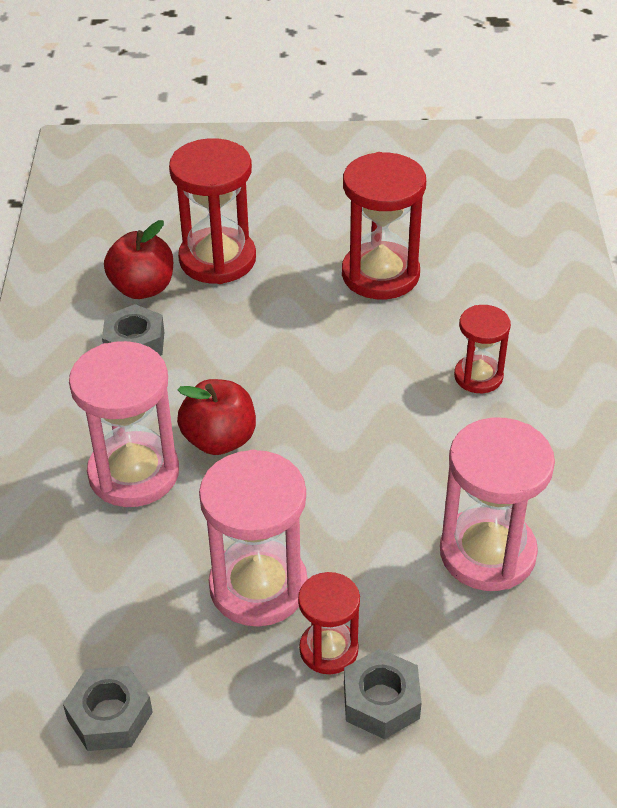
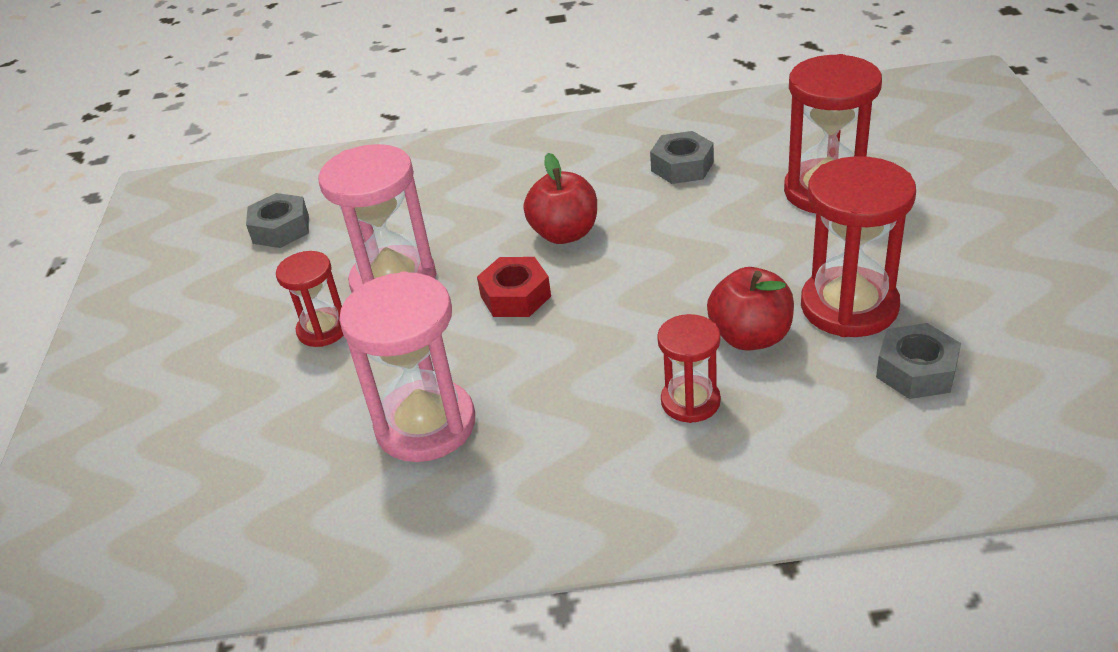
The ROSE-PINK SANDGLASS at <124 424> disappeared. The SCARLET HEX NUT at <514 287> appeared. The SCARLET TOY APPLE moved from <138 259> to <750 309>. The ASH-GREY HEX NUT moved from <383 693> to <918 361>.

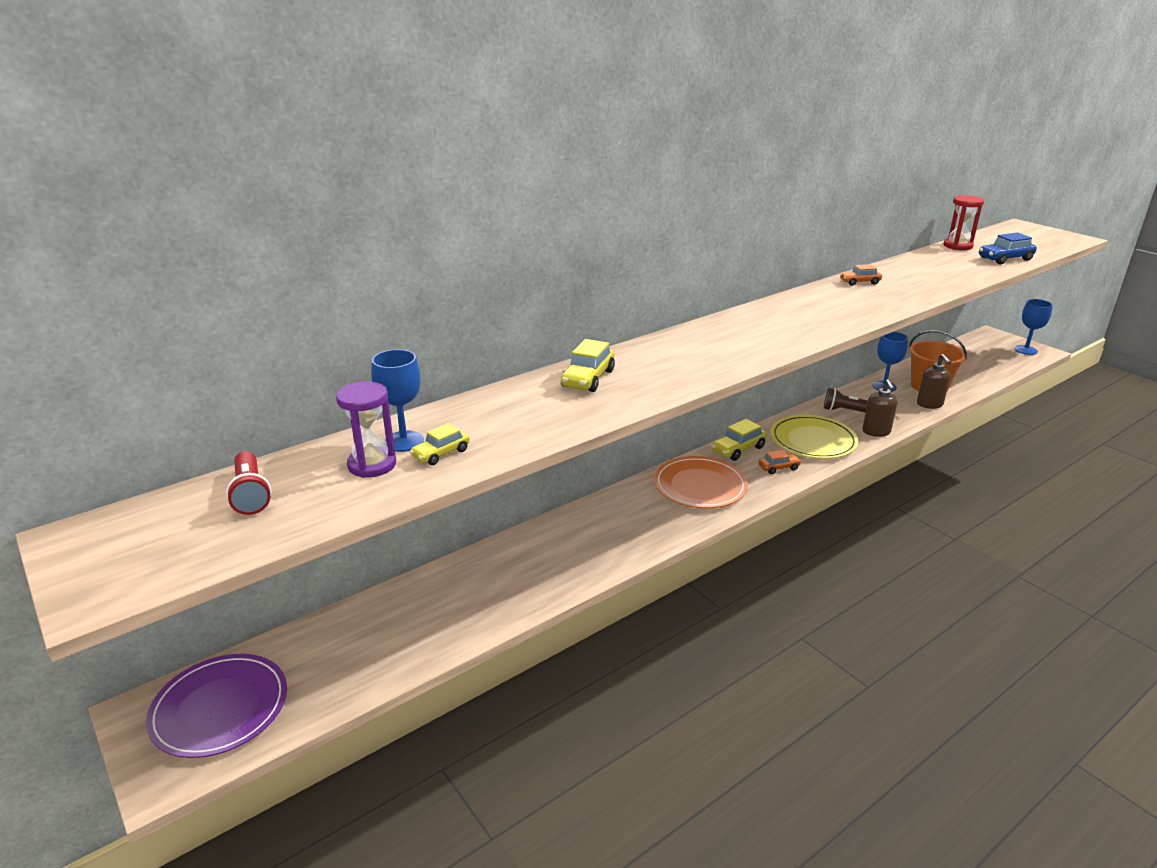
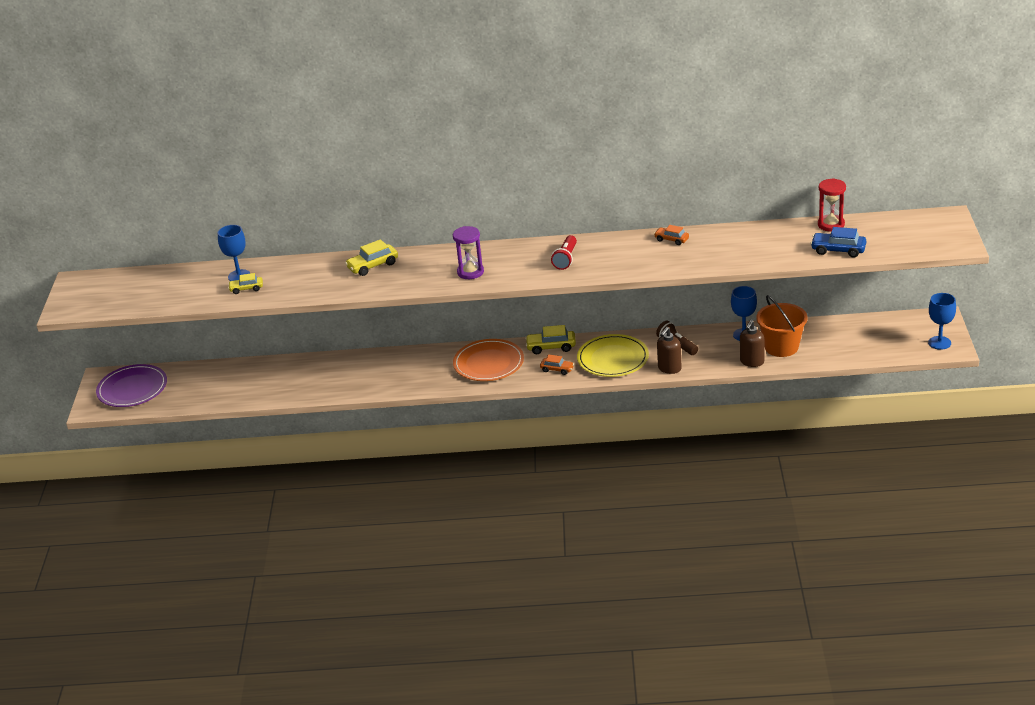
The SCARLET POCKET TORCH moved from <249 483> to <564 252>. The VIOLET SANDGLASS moved from <366 429> to <468 252>.

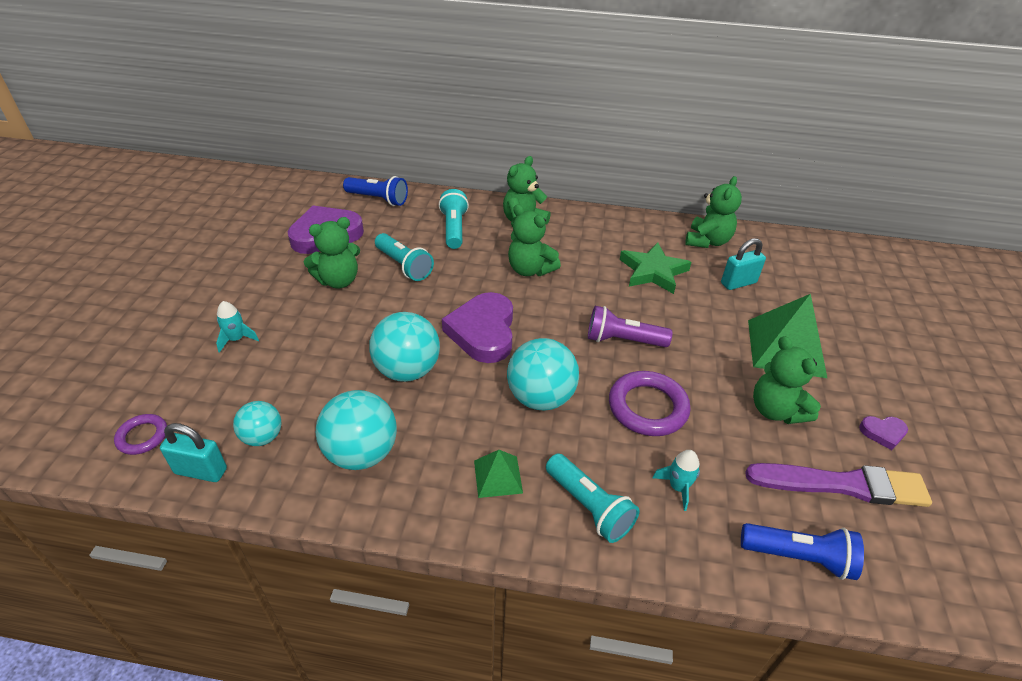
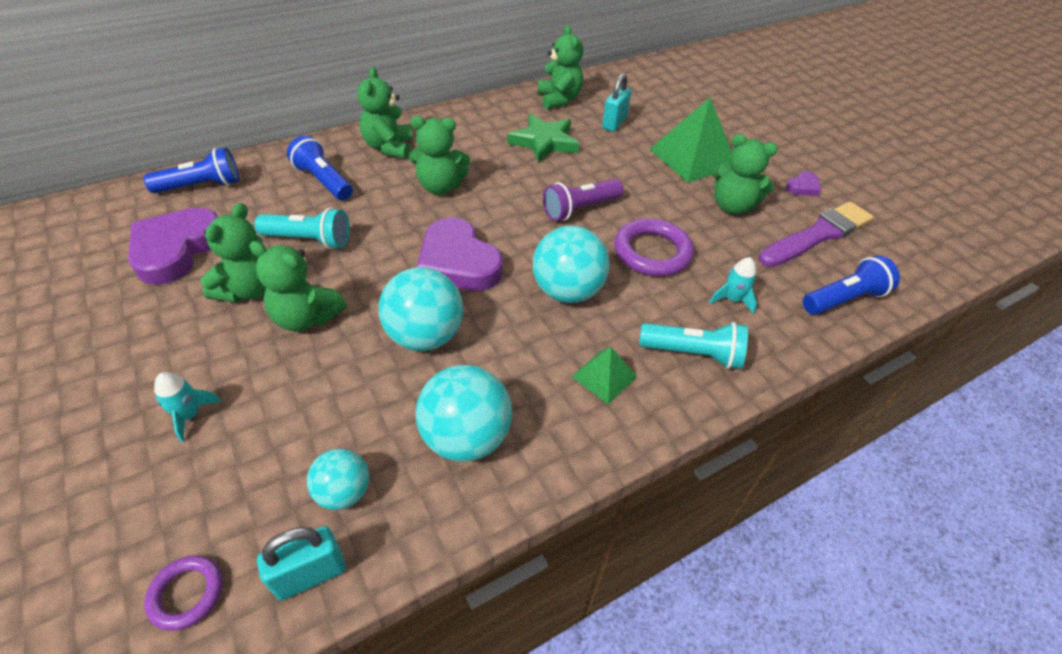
The GREEN TEDDY BEAR at <298 286> appeared. The TURQUOISE POCKET TORCH at <454 219> became the ROYAL BLUE POCKET TORCH at <320 167>.

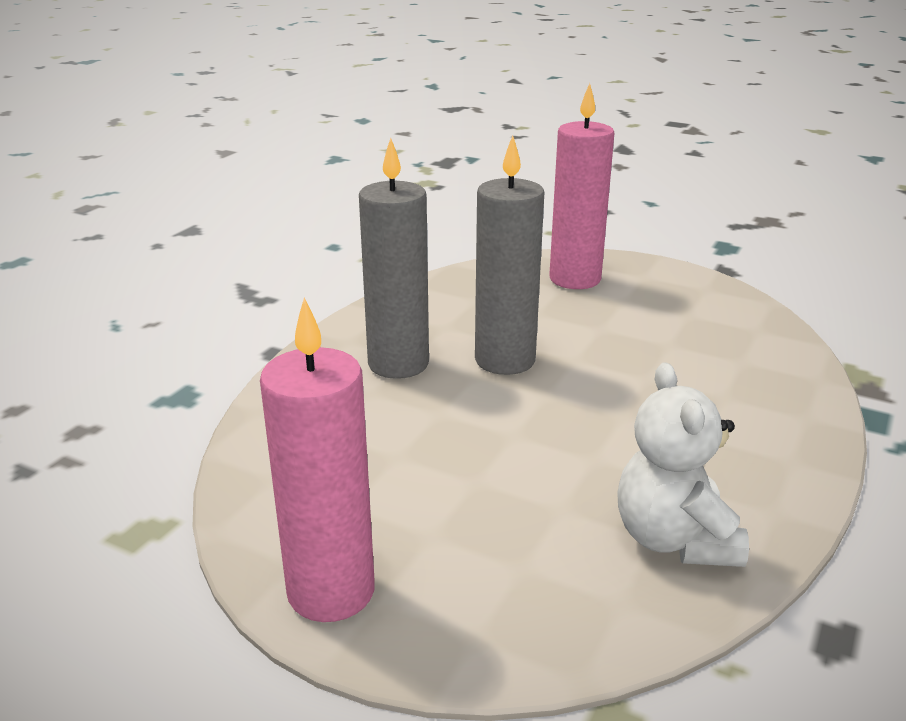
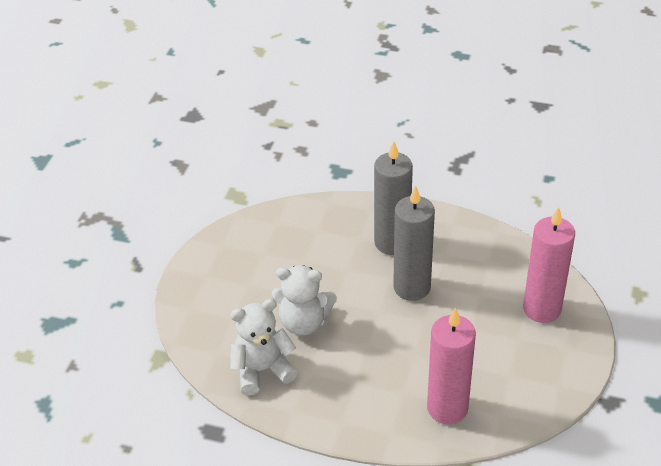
The SNOW-WHITE TEDDY BEAR at <304 300> appeared. The ROSE-PINK CANDLE moved from <317 459> to <451 366>.

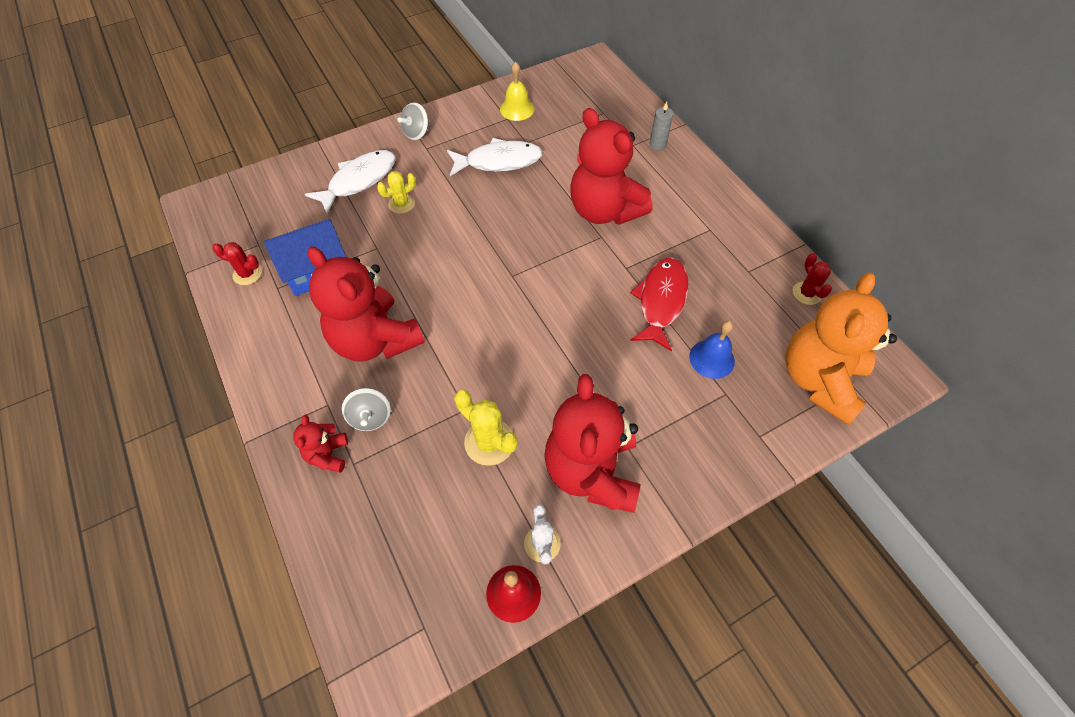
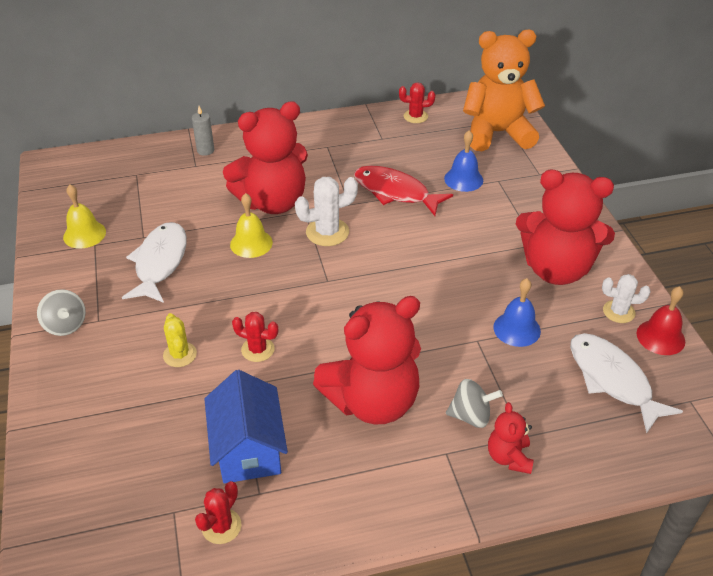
The YELLOW HAND BELL at <251 225> appeared. The SCARLET SAGUARO CACTUS at <255 337> appeared. The SNOW-WHITE SAGUARO CACTUS at <326 211> appeared. The SNOW-WHITE FISH moved from <350 182> to <626 383>. The YELLOW SAGUARO CACTUS at <486 428> was replaced by the ROYAL BLUE HAND BELL at <517 312>. The SCARLET TEDDY BEAR at <320 444> turned 75 degrees clockwise. The ORANGE-COLOURED TEDDY BEAR at <841 349> turned 135 degrees clockwise.

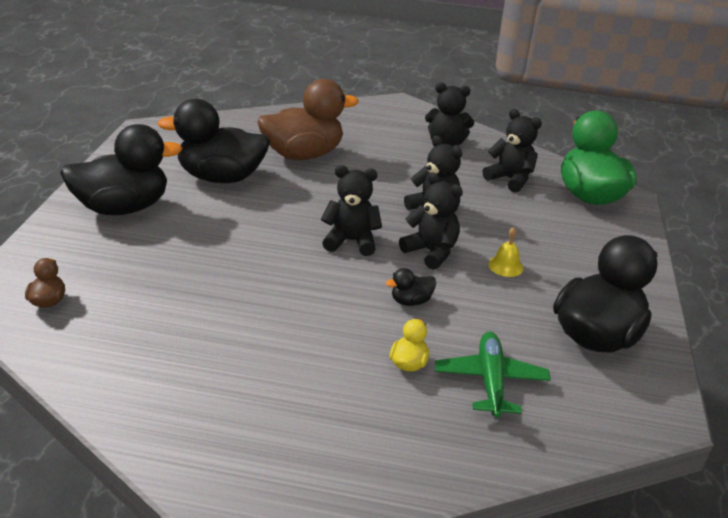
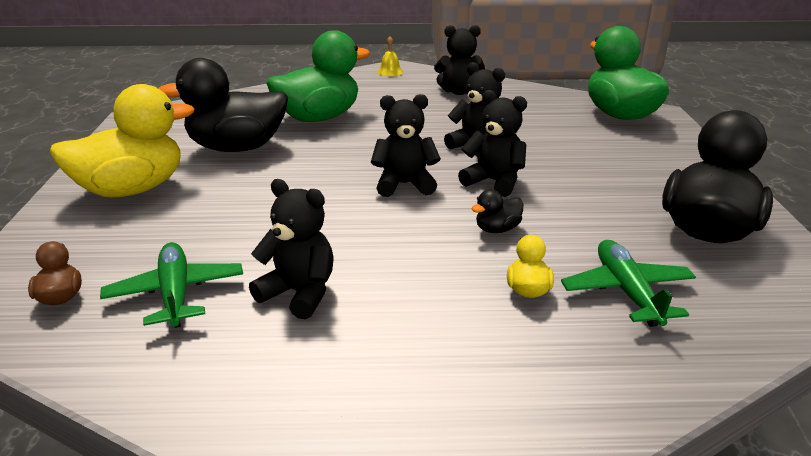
The GREEN PLANE at <171 285> appeared. The EBONY TEDDY BEAR moved from <512 151> to <291 249>. The YELLOW HAND BELL moved from <505 252> to <390 56>. The EBONY RUBBER DUCK at <121 169> became the YELLOW RUBBER DUCK at <122 141>. The DARK BROWN RUBBER DUCK at <308 119> became the GREEN RUBBER DUCK at <318 76>.

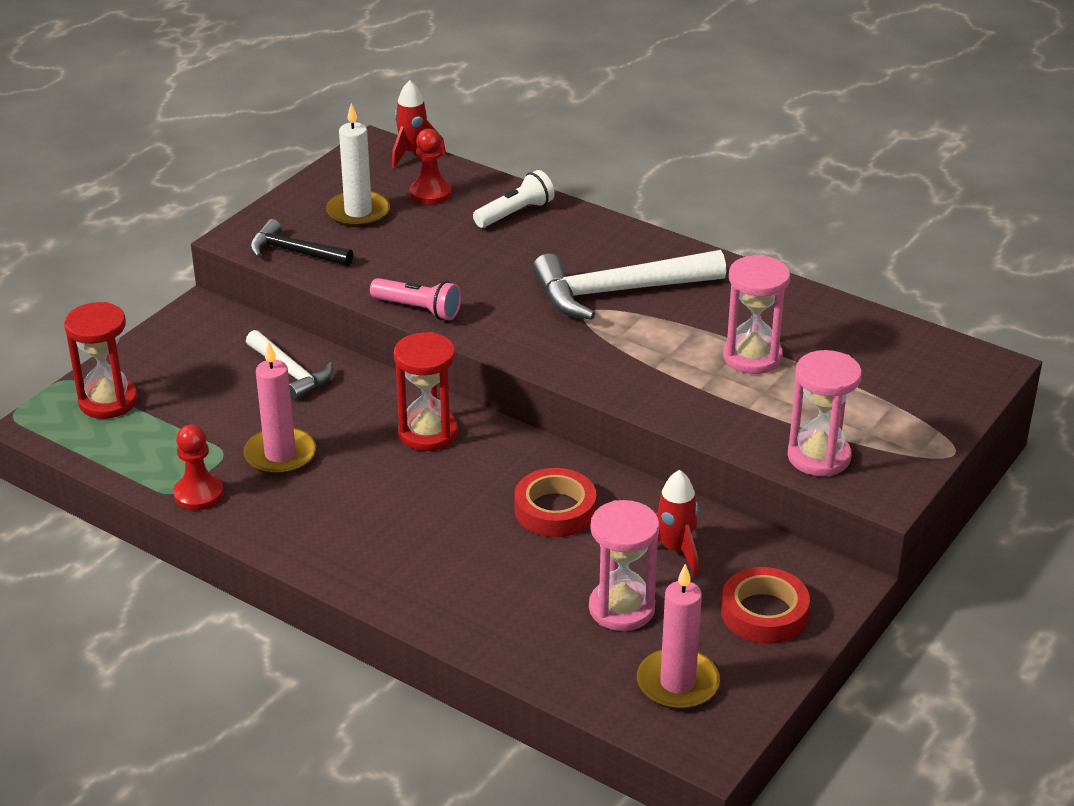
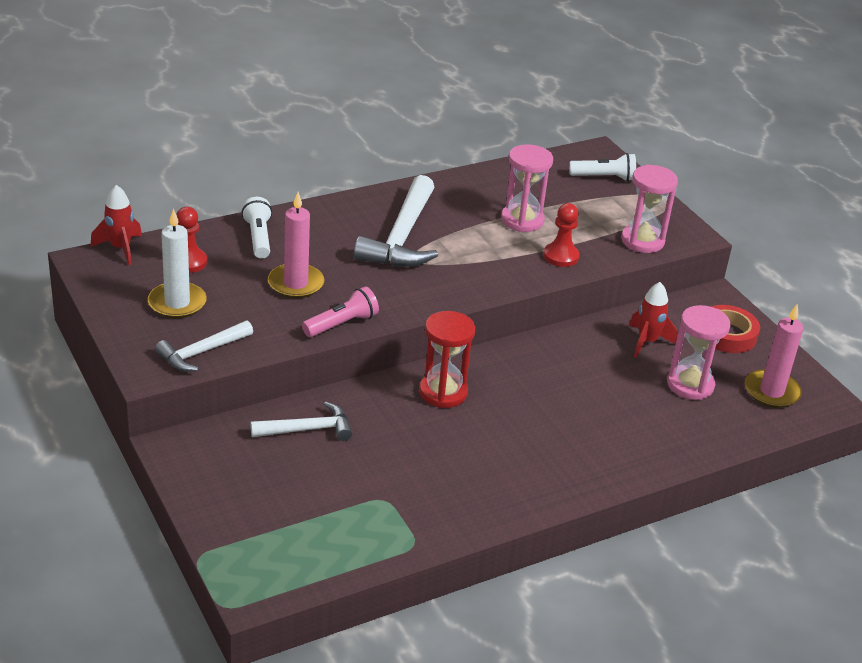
The SCARLET SANDGLASS at <100 360> disappeared. The SCARLET STICKY TAPE at <555 502> disappeared. The SNOW-WHITE POCKET TORCH at <602 167> appeared. The SCARLET GAME PAWN moved from <198 467> to <561 235>. The ROSE-PINK CANDLE moved from <279 408> to <296 245>. The EBONY HAMMER at <301 242> became the SNOW-WHITE HAMMER at <204 346>.

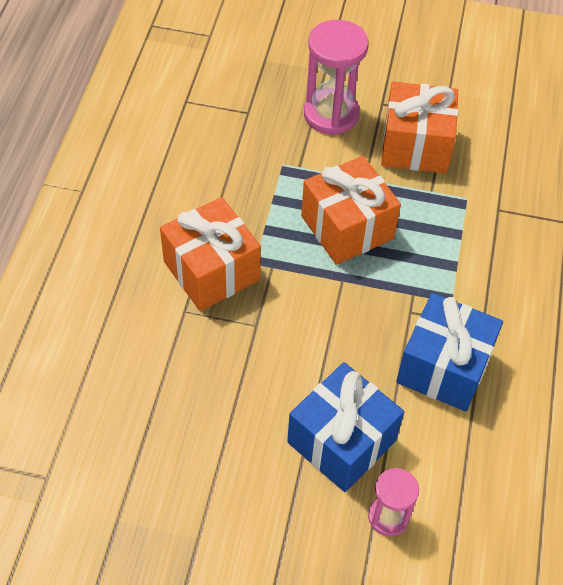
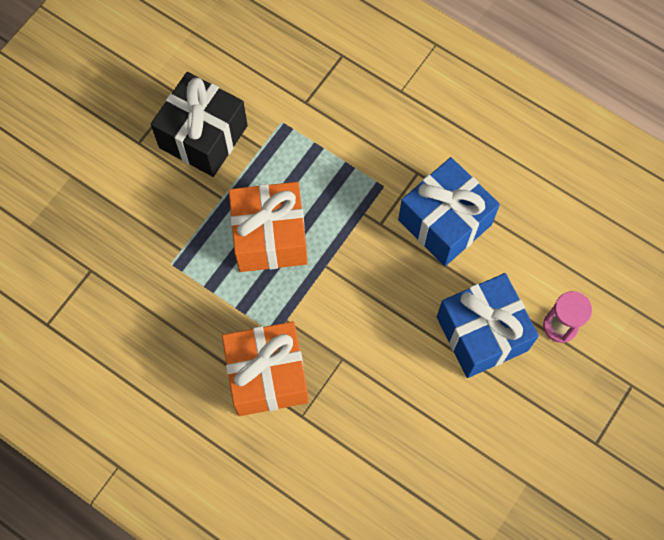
The ROSE-PINK SANDGLASS at <336 77> disappeared. The ORANGE-COLOURED GIFT at <419 128> became the EBONY GIFT at <199 124>.

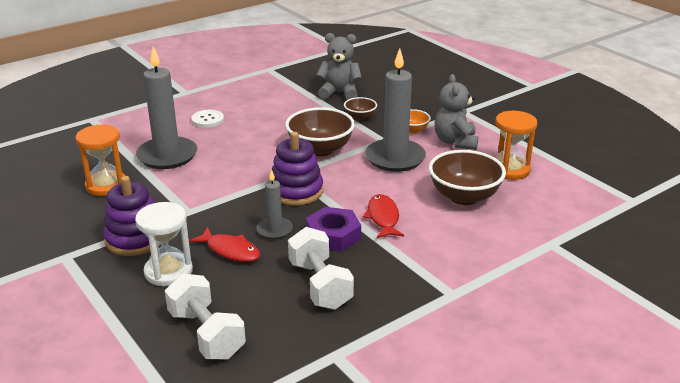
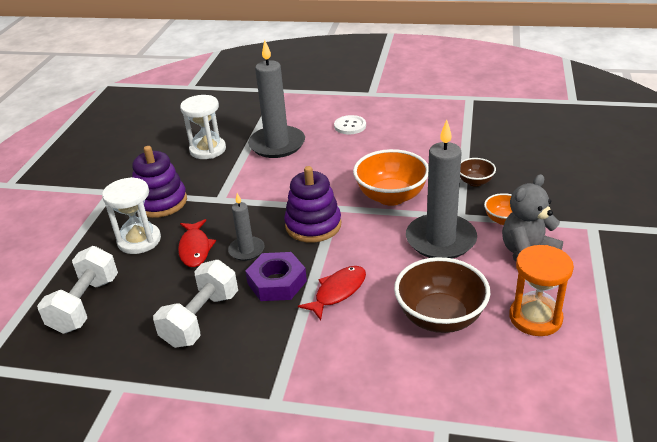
The ASH-GREY TEDDY BEAR at <339 66> disappeared. The ORANGE-COLOURED SANDGLASS at <100 160> became the SNOW-WHITE SANDGLASS at <203 127>. The DARK BROWN SERVING BOWL at <320 132> became the ORANGE-COLOURED SERVING BOWL at <391 177>.

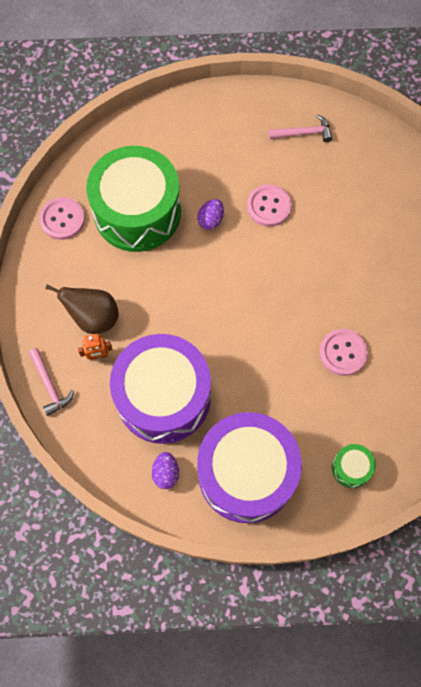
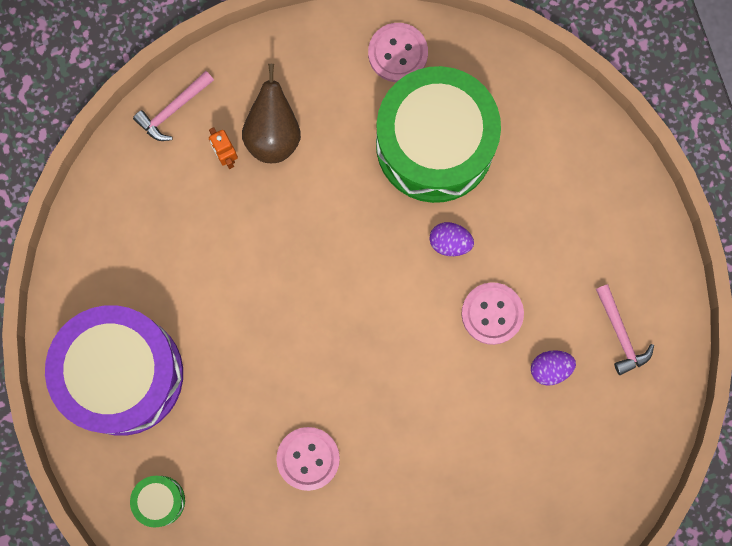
The VIOLET TOY DRUM at <160 389> disappeared. The VIOLET EGG moved from <165 470> to <553 367>.

